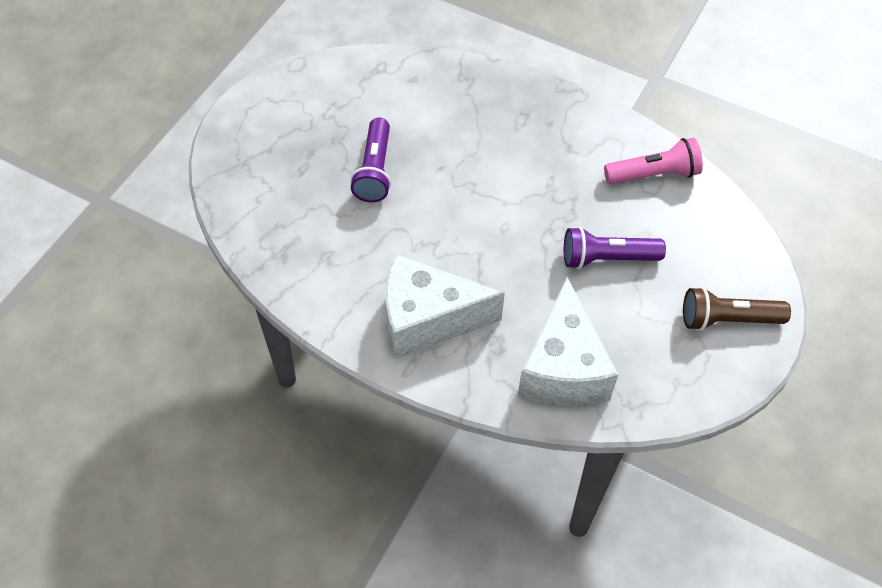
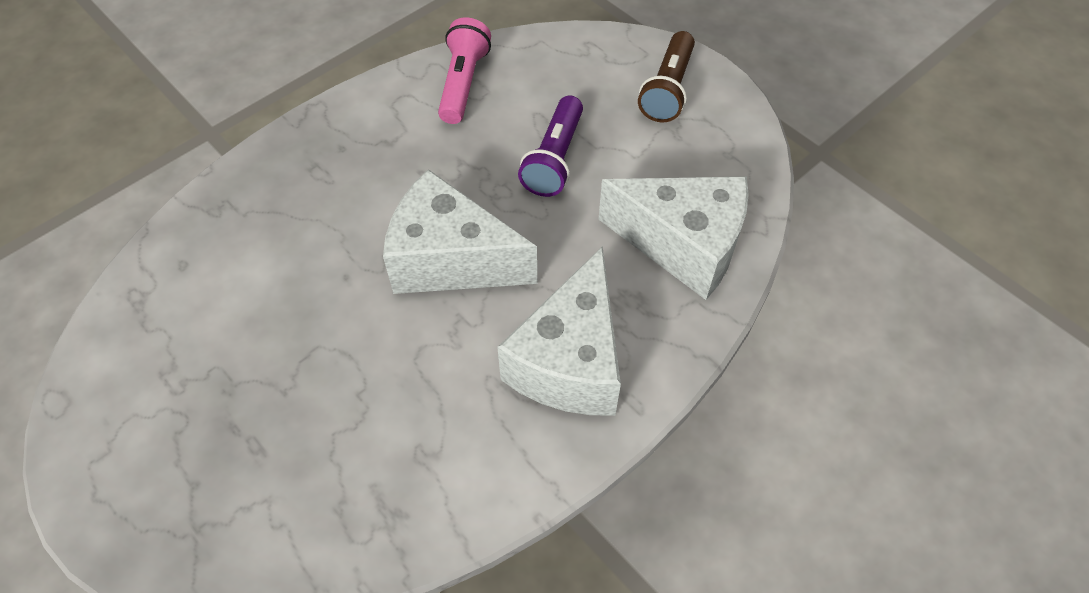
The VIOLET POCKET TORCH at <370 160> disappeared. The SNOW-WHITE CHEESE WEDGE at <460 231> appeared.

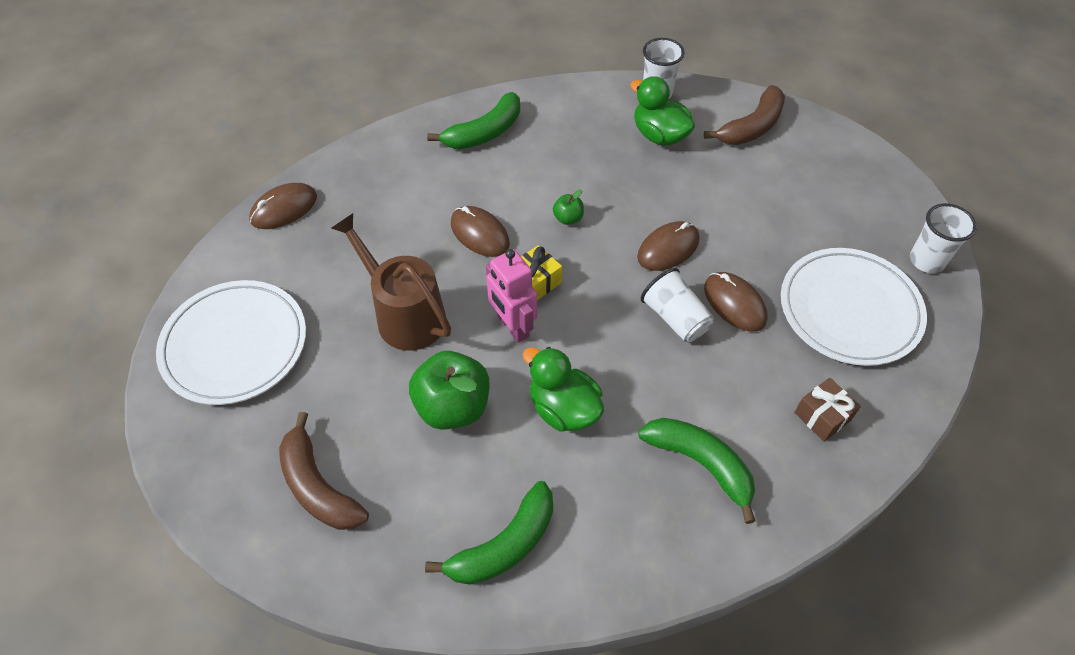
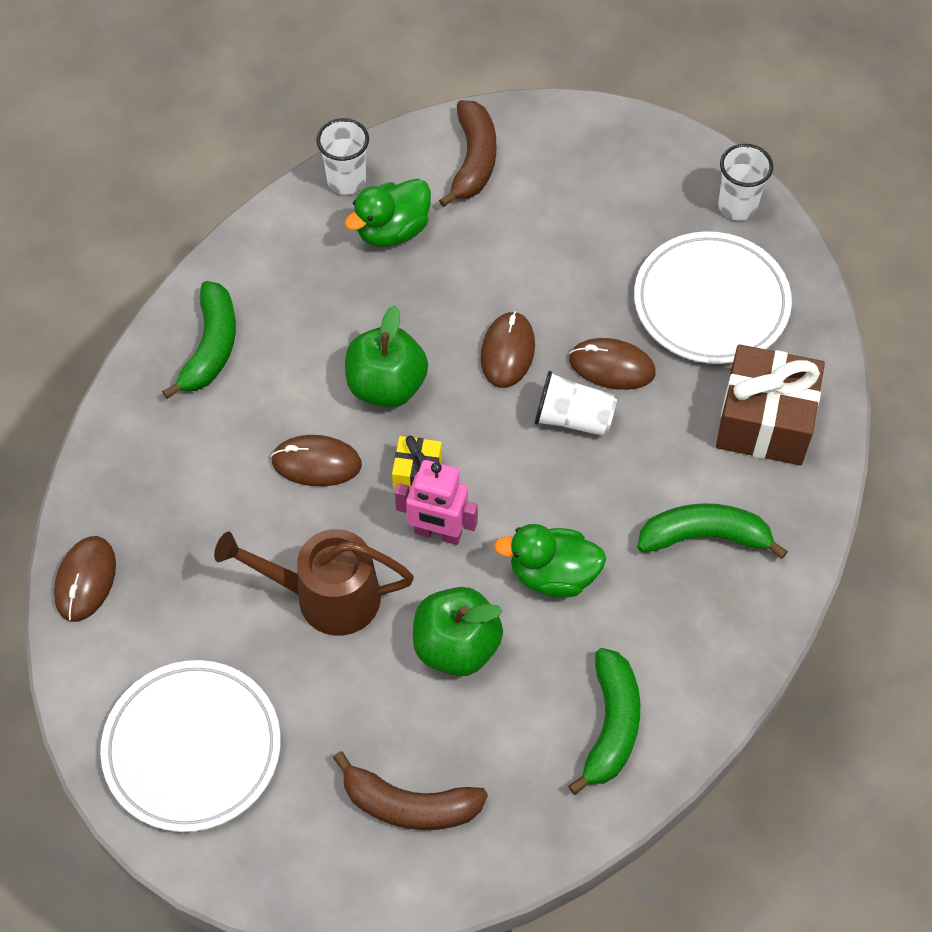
The GREEN RUBBER DUCK at <662 111> turned 45 degrees counterclockwise. The GREEN TOY APPLE at <568 207> changed to 2.17 times the size. The DARK BROWN GIFT at <827 410> changed to 2.01 times the size.

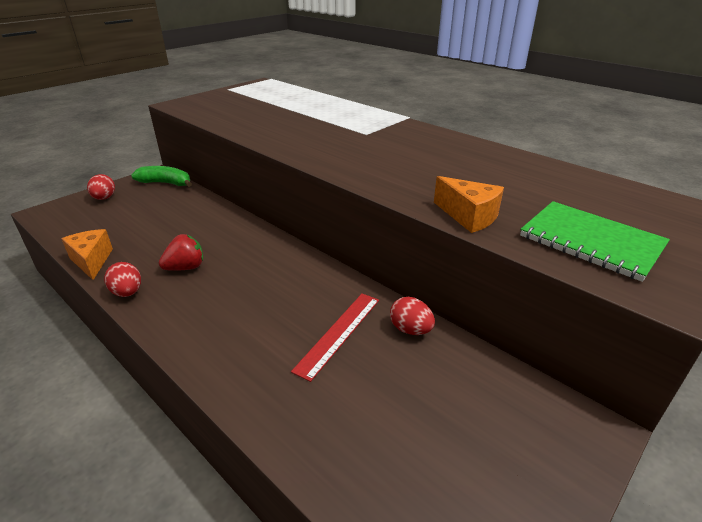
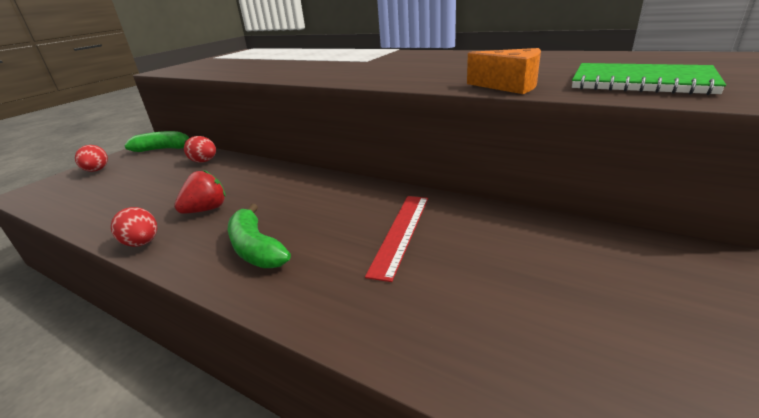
The ORANGE-COLOURED CHEESE WEDGE at <87 254> disappeared. The GREEN TOY BANANA at <259 236> appeared. The SCARLET EGG moved from <412 316> to <200 149>.

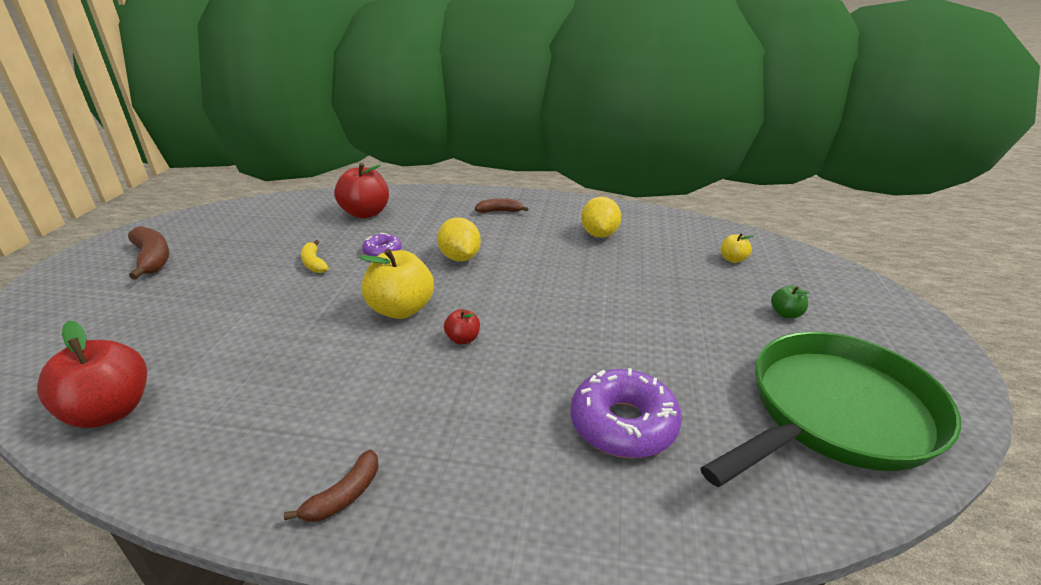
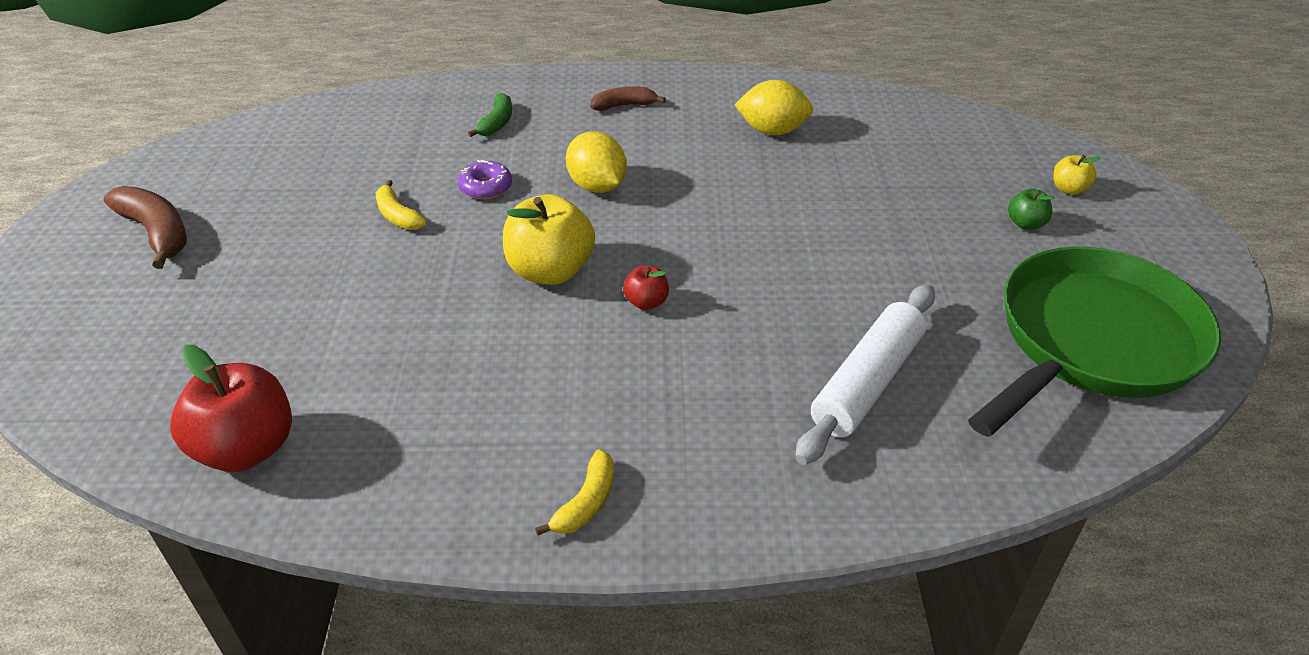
The SCARLET TOY APPLE at <361 190> disappeared. The GREEN TOY BANANA at <490 115> appeared. The YELLOW TOY APPLE moved from <737 248> to <1077 175>. The VIOLET DONUT at <626 413> was replaced by the SNOW-WHITE PASTRY ROLLER at <865 374>. The DARK BROWN TOY BANANA at <331 486> became the YELLOW TOY BANANA at <574 492>. The YELLOW LEMON at <601 217> turned 75 degrees counterclockwise.

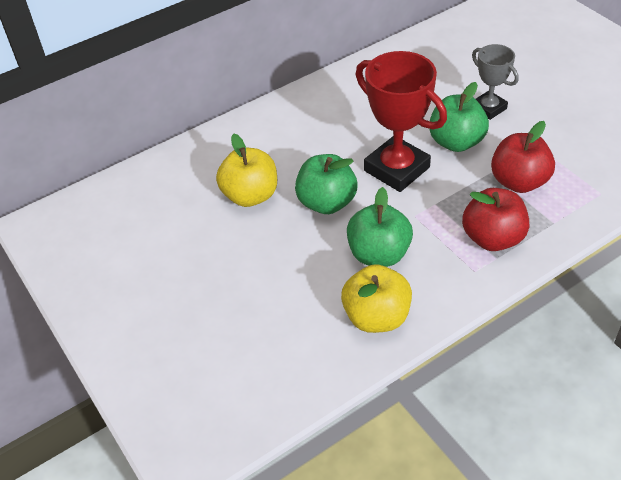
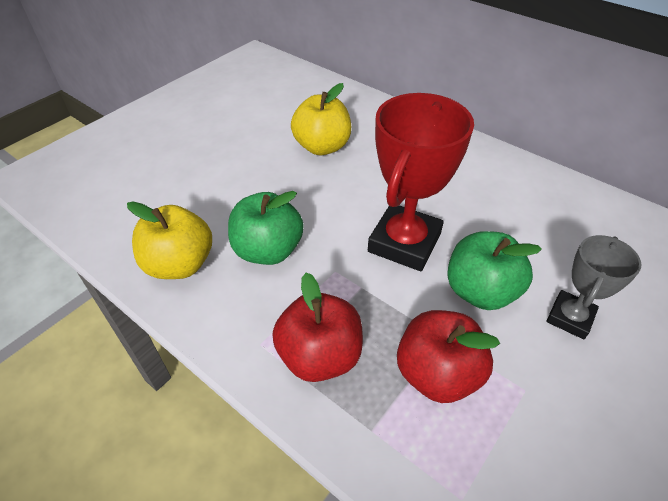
The GREEN TOY APPLE at <326 184> disappeared.

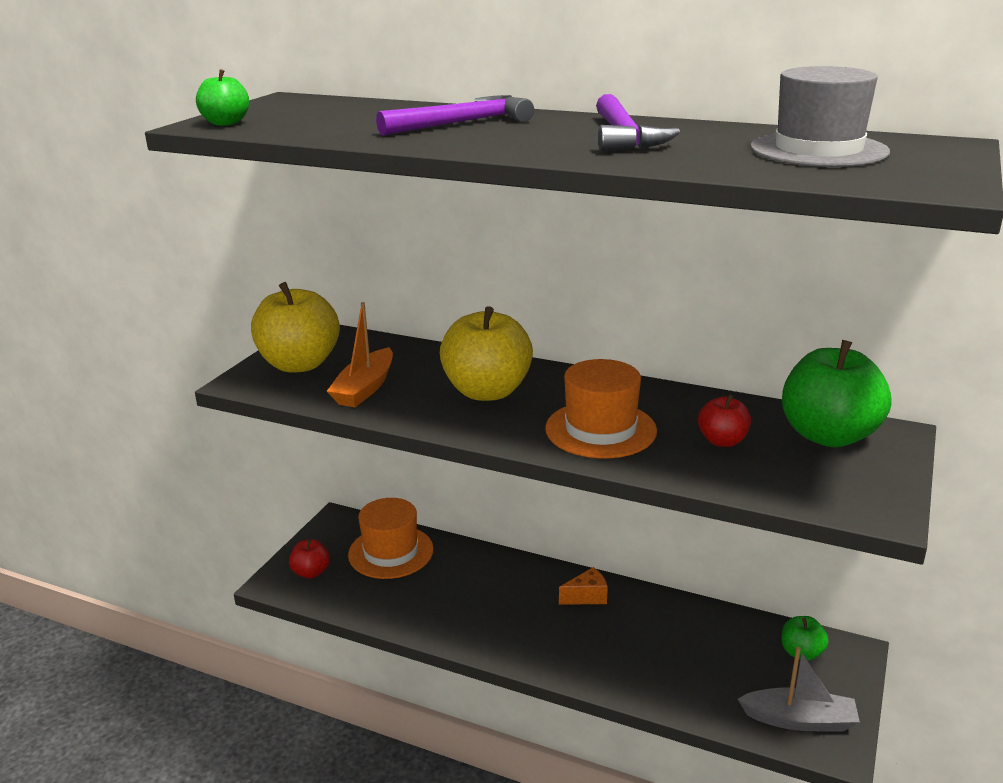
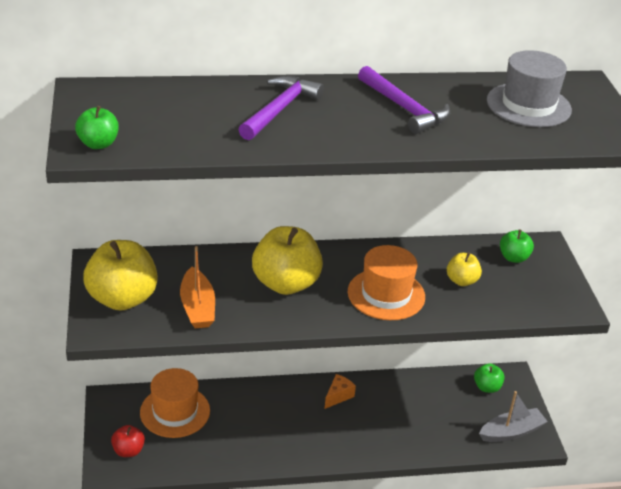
The SCARLET TOY APPLE at <724 420> became the YELLOW TOY APPLE at <464 269>. The GREEN TOY APPLE at <836 393> changed to 0.51 times the size.

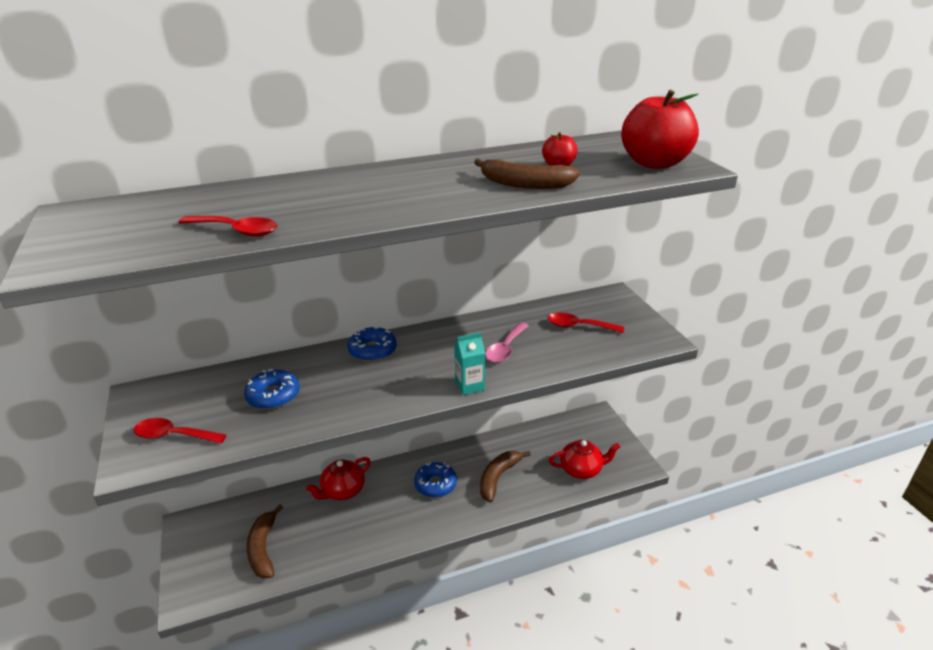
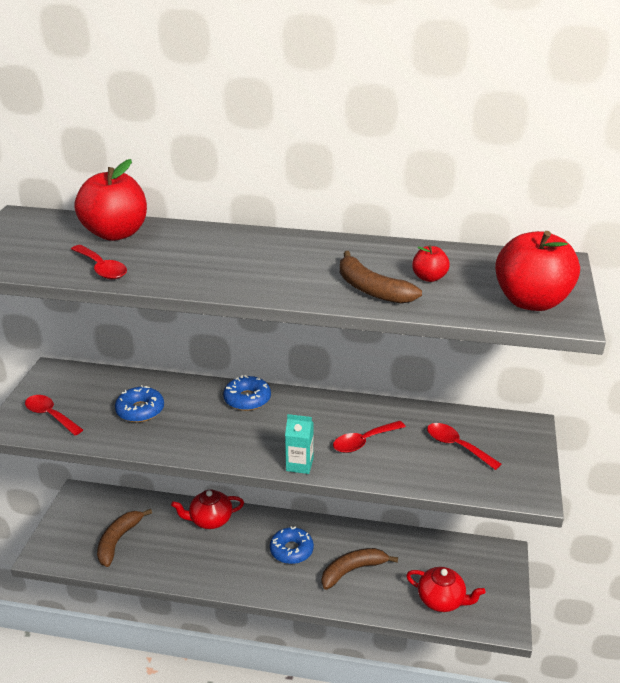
The SCARLET TOY APPLE at <110 200> appeared. The ROSE-PINK TEASPOON at <507 342> became the SCARLET TEASPOON at <369 437>.

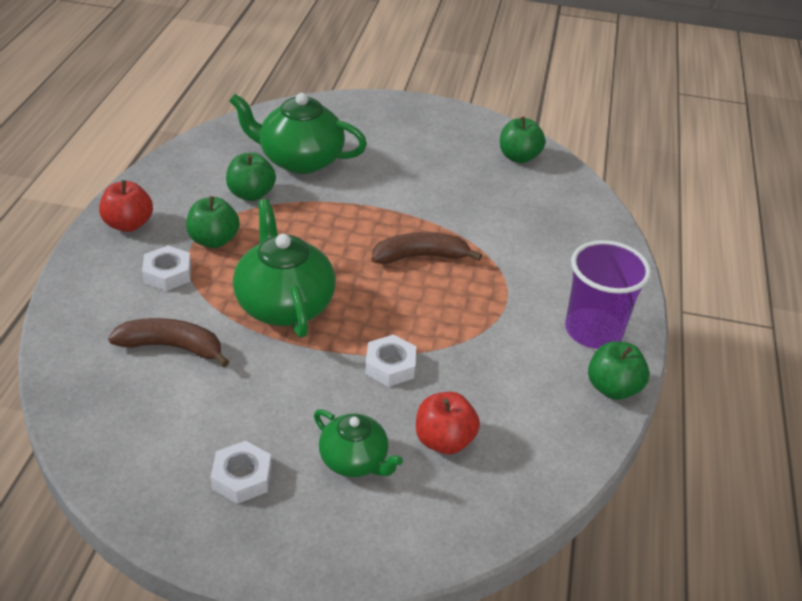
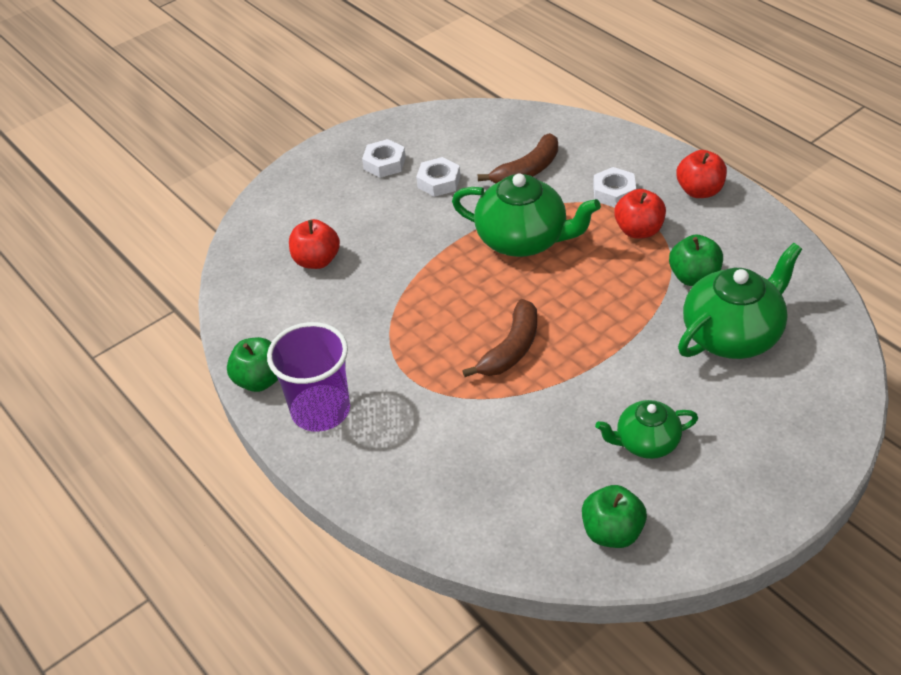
The GREEN TEA POT moved from <358 443> to <646 429>. The SNOW-WHITE HEX NUT moved from <390 361> to <438 177>. The GREEN TOY APPLE at <213 222> became the SCARLET TOY APPLE at <640 214>.

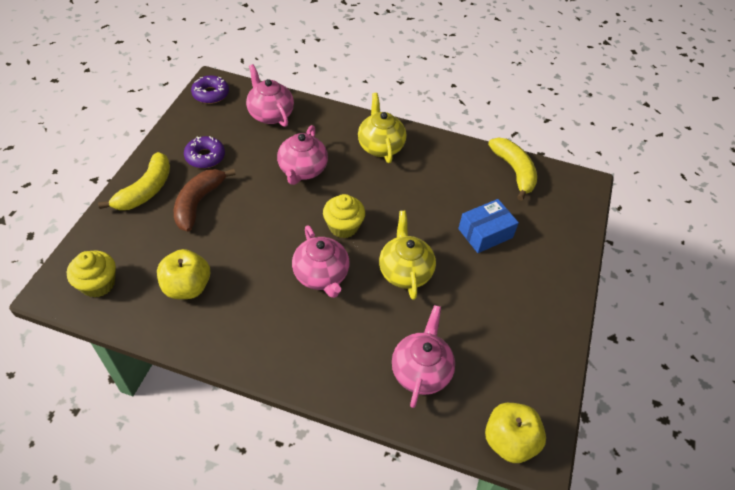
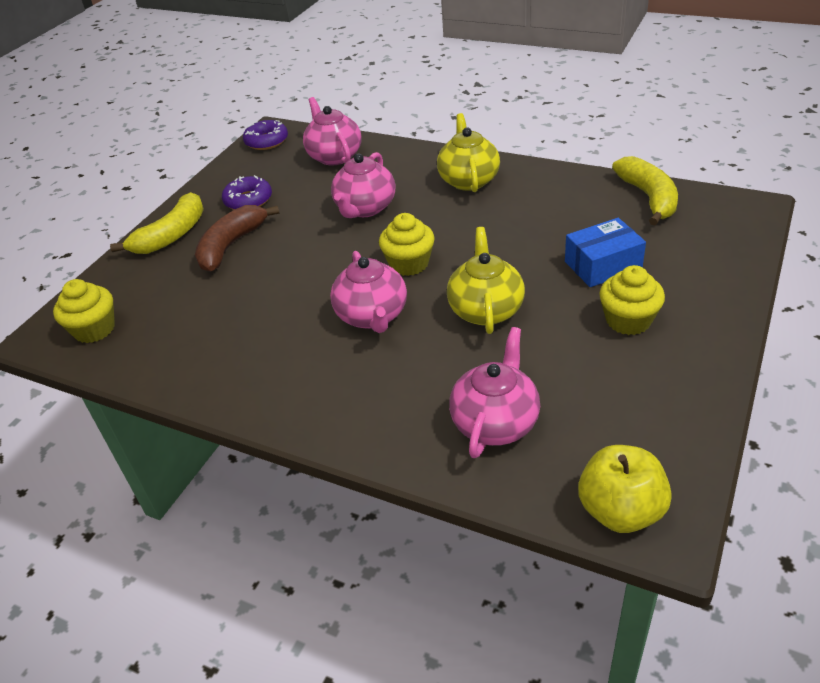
The YELLOW TOY APPLE at <183 274> disappeared. The YELLOW MUFFIN at <632 300> appeared.

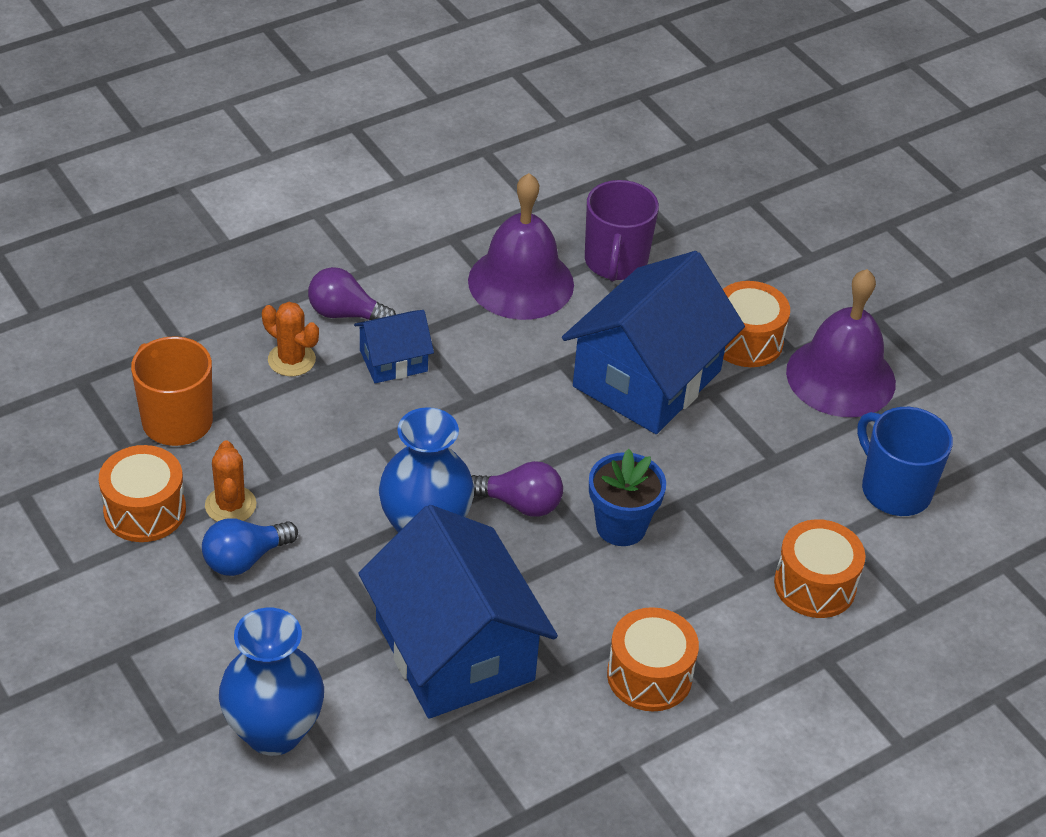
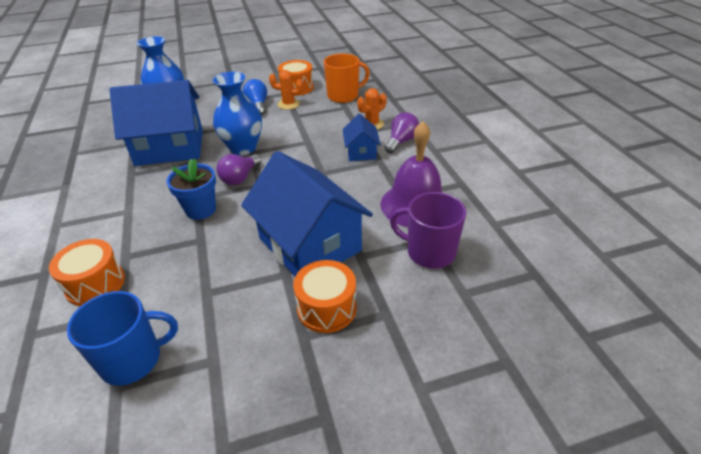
The ORANGE-COLOURED TOY DRUM at <653 659> disappeared. The VIOLET HAND BELL at <841 343> disappeared.

